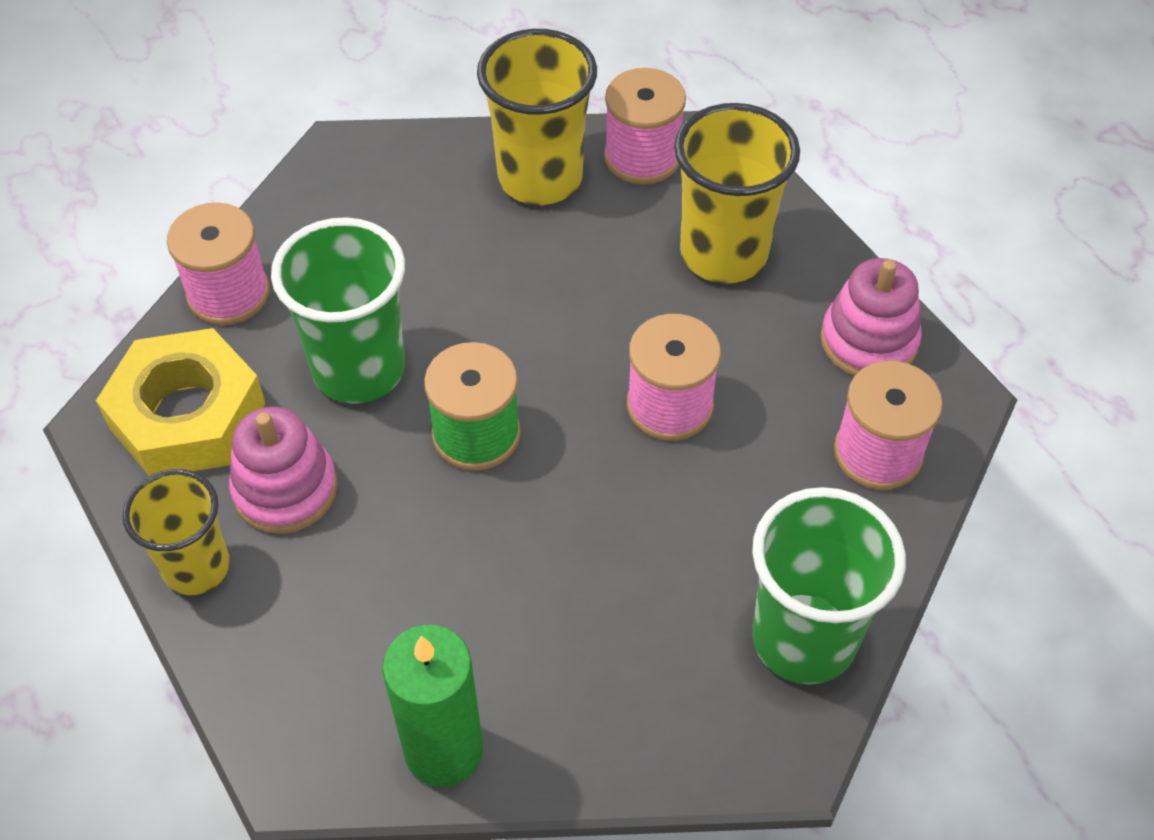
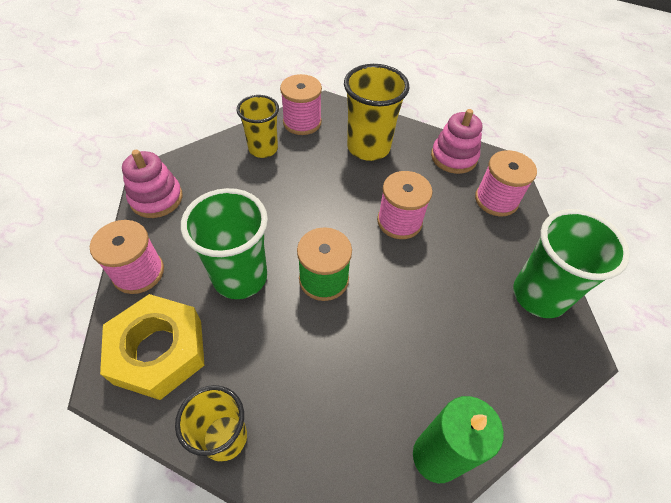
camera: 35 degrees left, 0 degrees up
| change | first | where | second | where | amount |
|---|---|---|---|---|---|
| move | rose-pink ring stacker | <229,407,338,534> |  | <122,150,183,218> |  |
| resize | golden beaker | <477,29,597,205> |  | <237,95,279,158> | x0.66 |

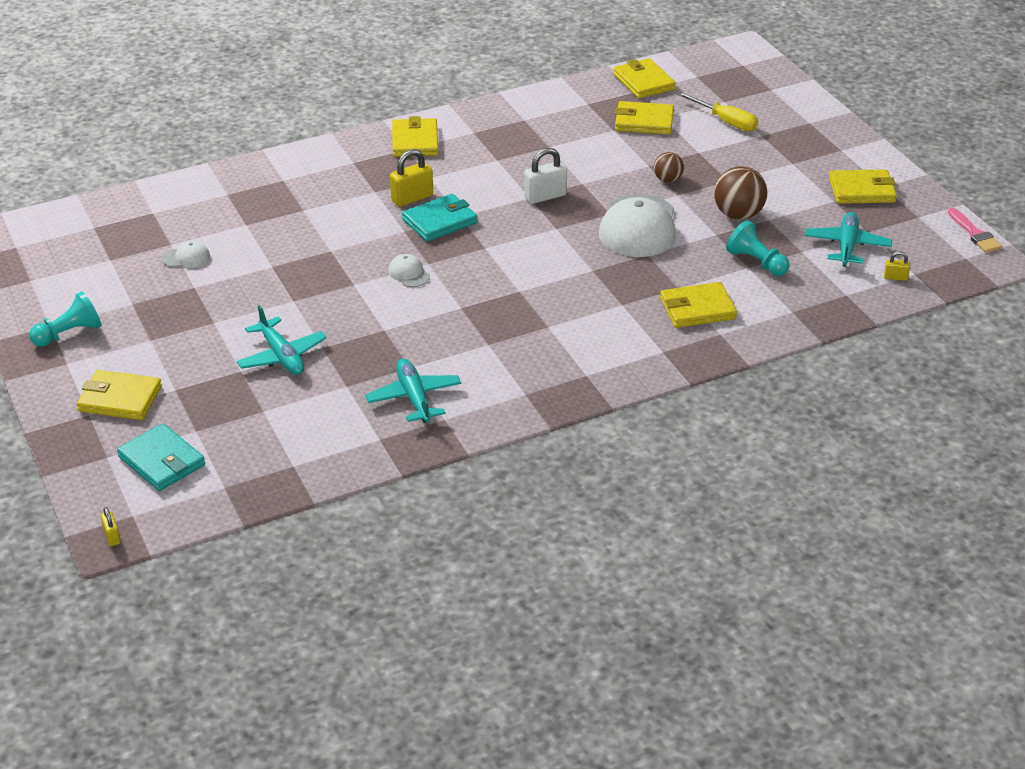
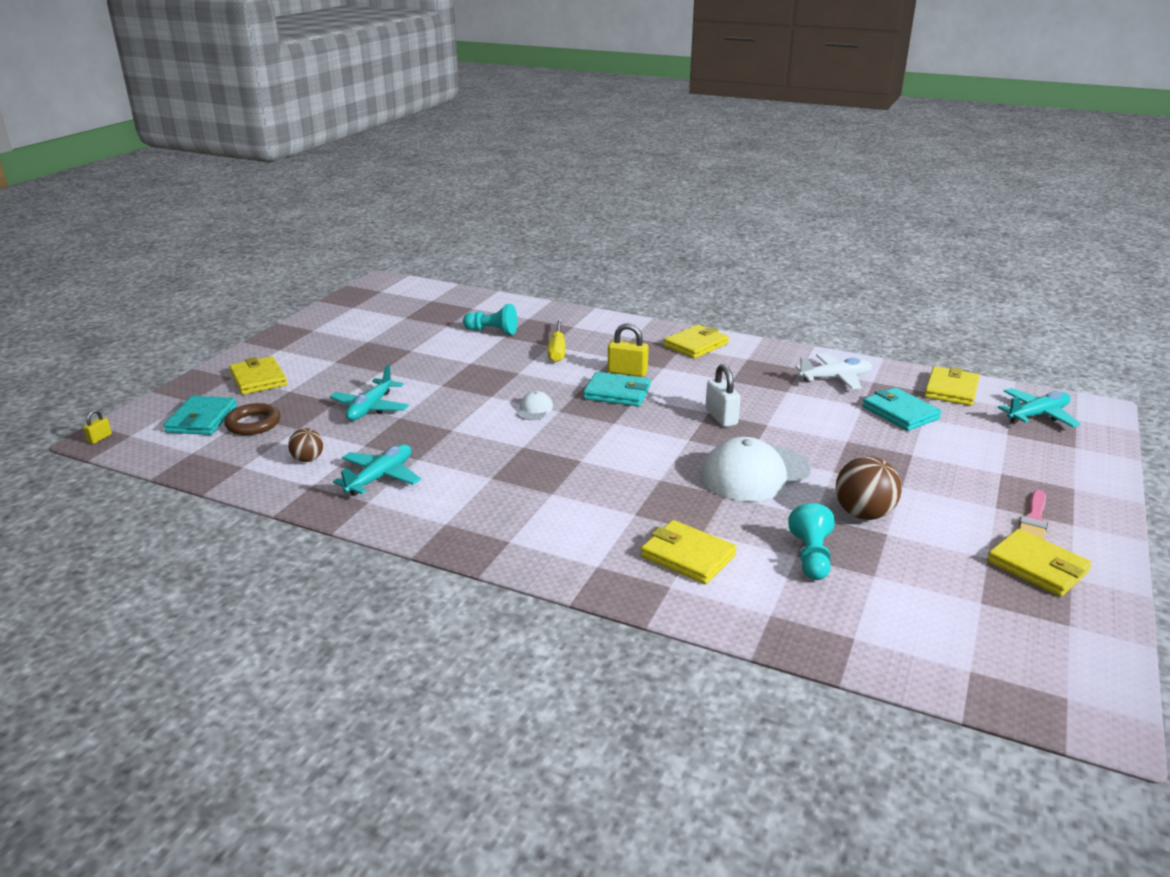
camera: 50 degrees right, 10 degrees down
| change | first | where | second | where | amount |
|---|---|---|---|---|---|
| move | teal game pawn | <29,291,101,347> |  | <463,304,517,335> |  |
| delete | white peaked cap | <162,241,210,268> |  |  |  |
| rotate | white padlock | <524,148,567,204> |  | <705,364,741,427> | 45 degrees clockwise |
| recolor | golden card wallet | <615,101,674,135> | teal card wallet | <862,388,942,431> |  |
| move | dark brown sphere | <654,152,684,182> |  | <288,428,323,462> |  |
| move | golden flat screwdriver | <676,92,758,131> |  | <548,319,565,362> |  |
| move | teal aeroplane | <804,212,892,267> |  | <998,388,1080,427> |  |
| delete | golden padlock | <884,251,910,281> |  |  |  |
| move | rose-pink paintbrush | <948,208,1003,253> |  | <1019,490,1048,540> |  |
| insert |  |  | dark brown torus | <224,403,280,435> |  |
| insert |  |  | white aeroplane | <795,353,872,389> |  |

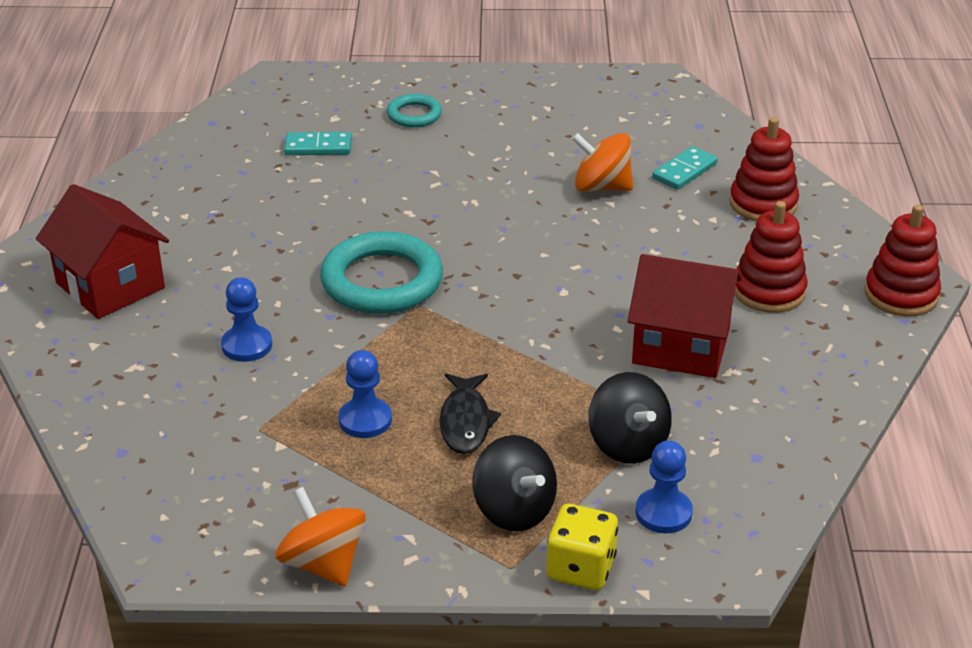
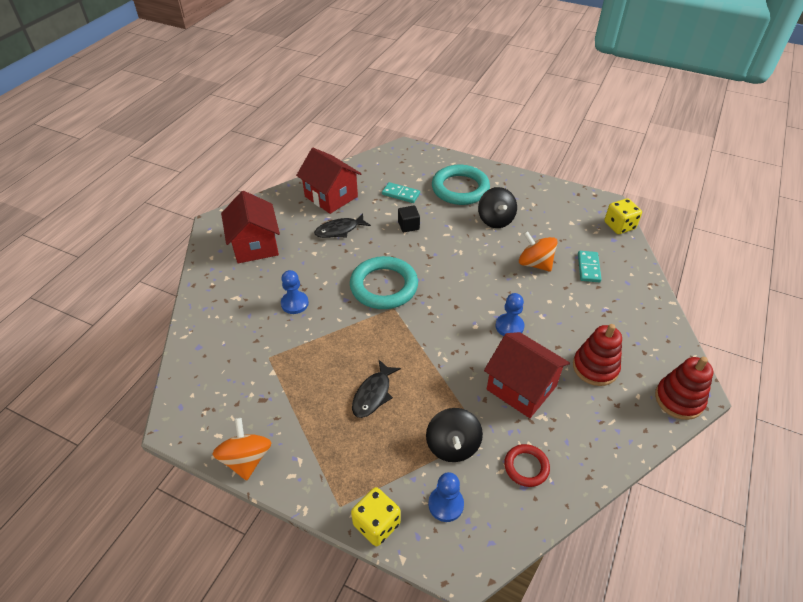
camera: 25 degrees right, 10 degrees up
| change | first | where | second | where | amount |
|---|---|---|---|---|---|
| move | blue game pawn | <339,350,392,438> |  | <496,293,524,336> |  |
| resize | teal torus | <387,94,442,127> |  | <432,165,490,205> | x1.92 |
| move | black toy top | <472,435,557,532> |  | <478,187,517,228> |  |
| rotate | teal domino tile | <652,146,718,190> |  | <578,251,602,282> | 60 degrees counterclockwise |
| delete | red ring stacker | <730,117,799,221> |  |  |  |
| insert |  |  | red house | <296,148,361,214> |  |
| insert |  |  | black toy fish | <314,213,371,238> |  |
| insert |  |  | black cube | <398,206,420,232> |  |
| insert |  |  | red torus | <504,444,550,487> |  |
| insert |  |  | golden dice | <604,198,642,234> |  |

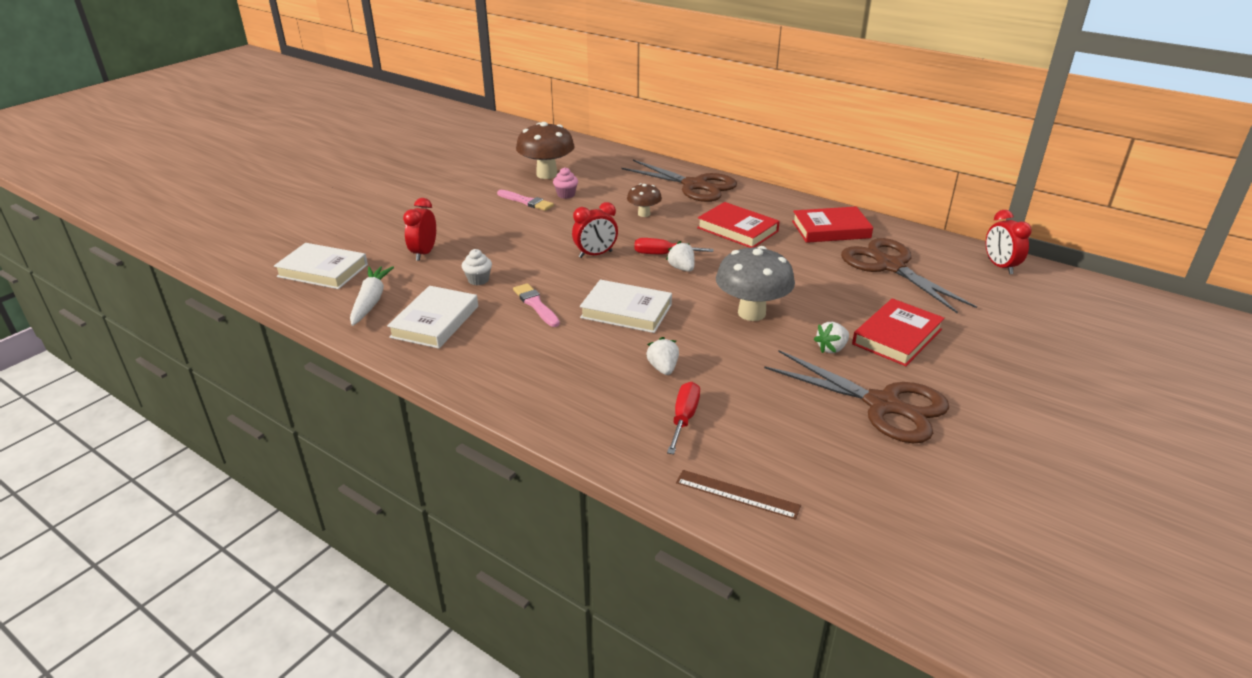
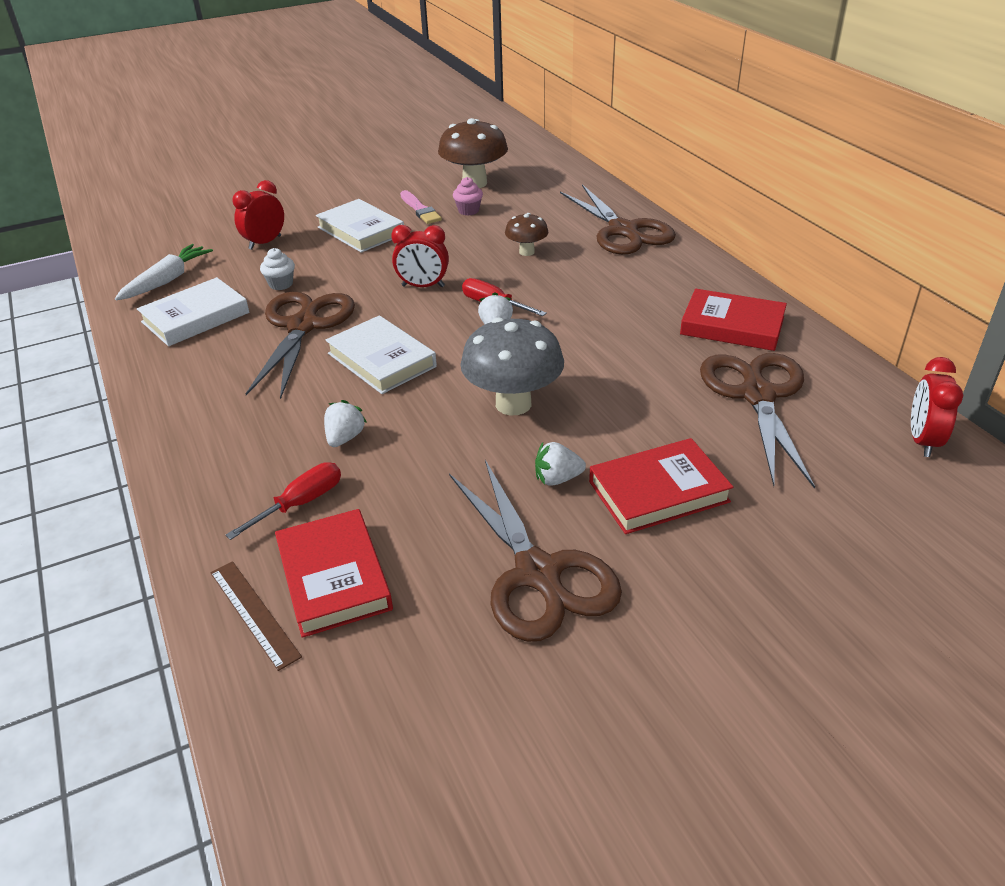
camera: 30 degrees right, 5 degrees up
| change | first | where | second | where | amount |
|---|---|---|---|---|---|
| move | white hardcover | <274,243,368,289> |  | <316,199,404,253> |  |
| replace | rose-pink paintbrush | <513,283,560,327> | dark brown pair of scissors | <246,292,355,399> |  |
| move | red hardcover | <697,202,780,248> |  | <275,509,393,638> |  |

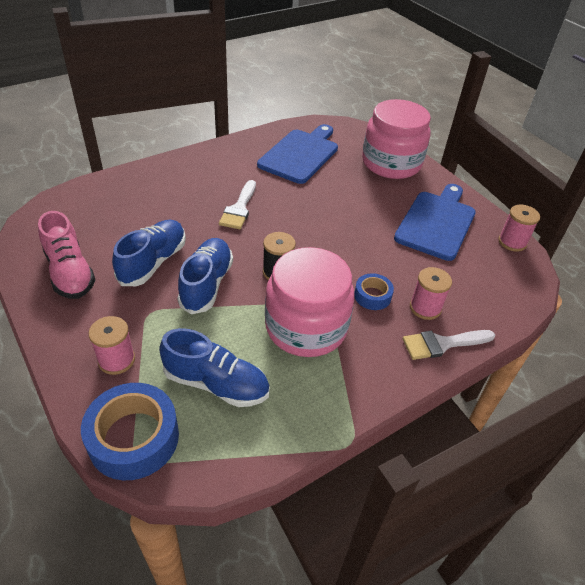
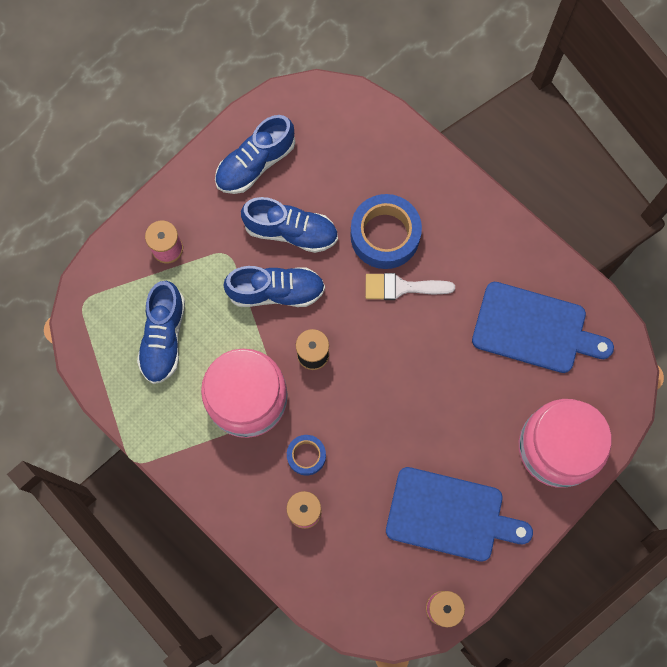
camera: 80 degrees right, 30 degrees up
| change | first | where | second | where | amount |
|---|---|---|---|---|---|
| recolor | rose-pink lace-up shoe | <38,211,95,299> | blue lace-up shoe | <215,115,295,194> |  |
| move | blue tape | <81,383,179,480> |  | <351,194,422,269> |  |
| delete | white paintbrush | <403,330,495,360> |  |  |  |

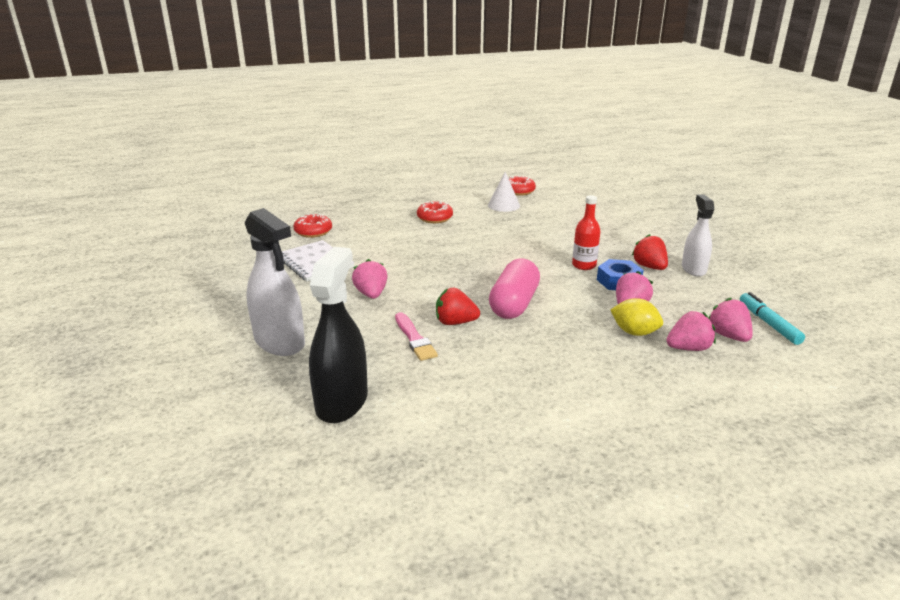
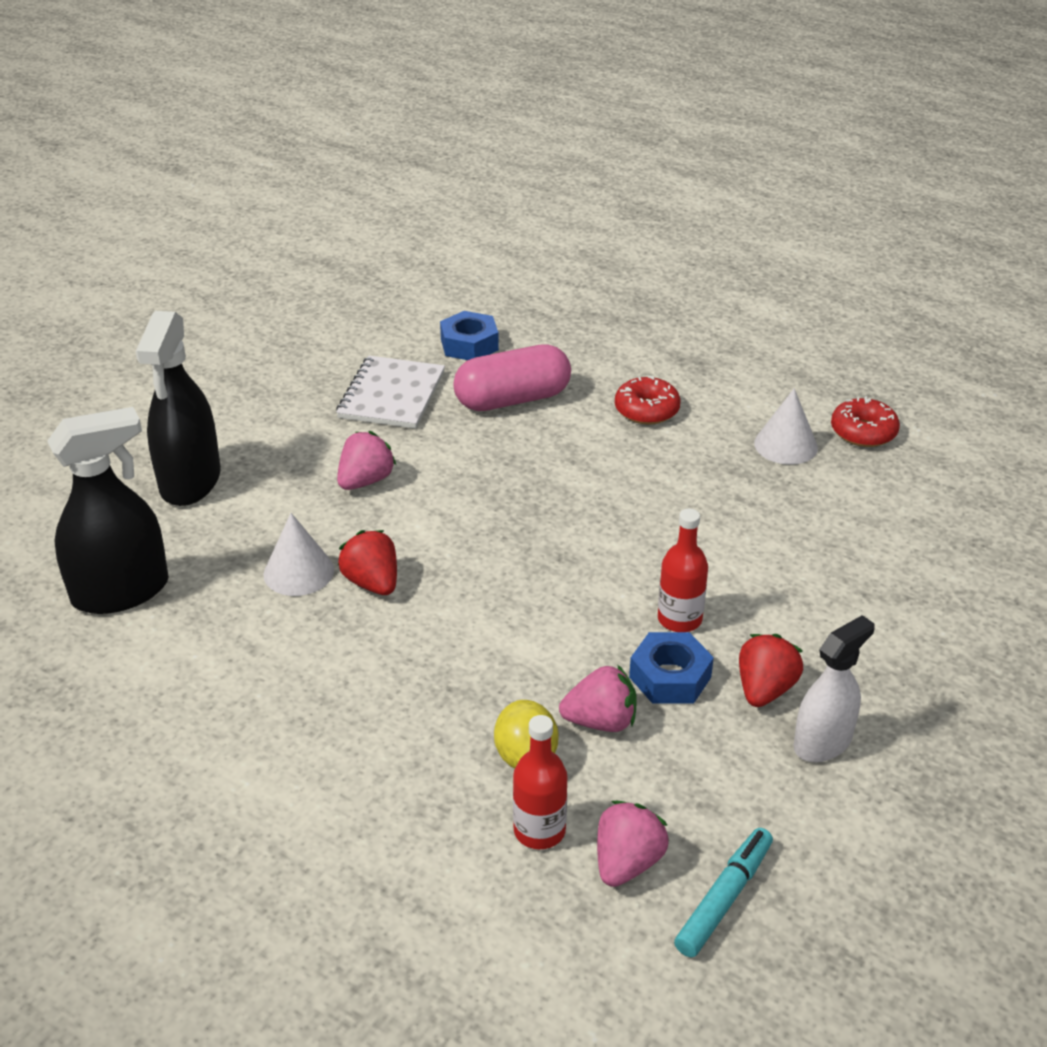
camera: 50 degrees right, 10 degrees up
| change | first | where | second | where | amount |
|---|---|---|---|---|---|
| recolor | white spray cleaner | <245,208,305,356> | black spray cleaner | <135,311,221,506> |  |
| replace | red doughnut | <294,214,332,238> | blue nut | <440,311,499,360> |  |
| replace | rose-pink paintbrush | <395,312,438,361> | white cone | <263,513,334,596> |  |
| move | rose-pink pill shape | <489,259,540,319> |  | <453,344,571,411> |  |
| replace | rose-pink berry | <666,311,716,351> | red drink bottle | <513,715,567,849> |  |

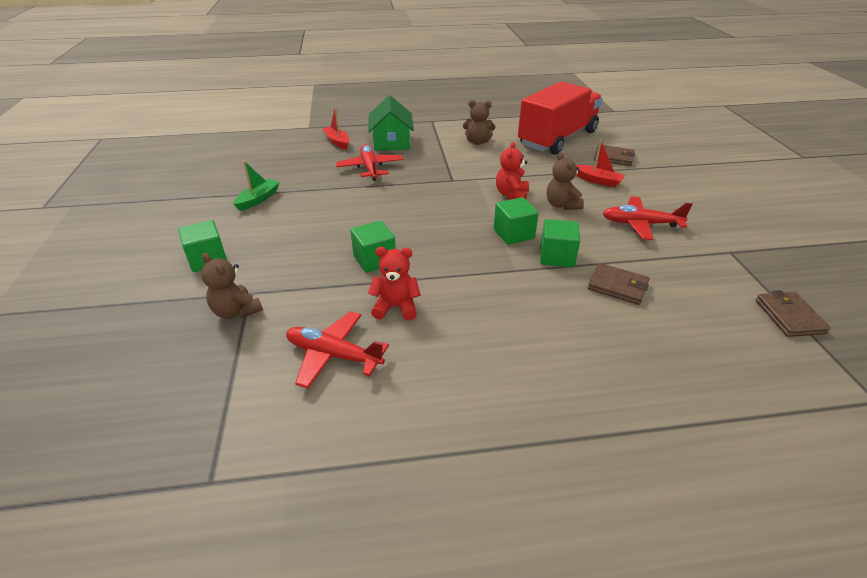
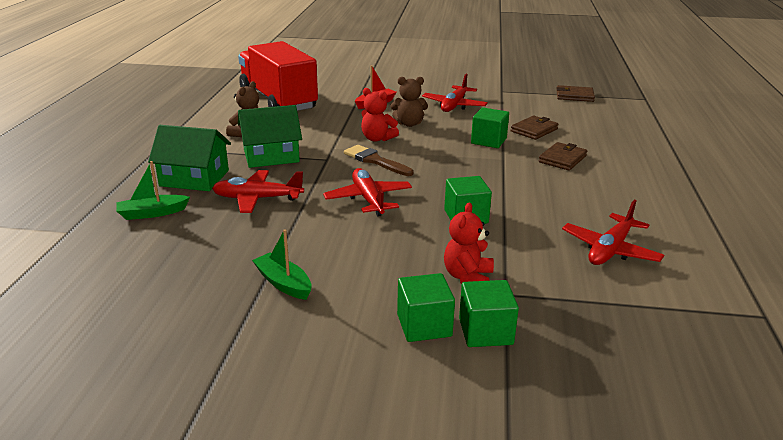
camera: 75 degrees left, 10 degrees down
| change | first | where | second | where | amount |
|---|---|---|---|---|---|
| delete | dark brown teddy bear | <201,253,263,319> |  |  |  |
| recolor | red boat | <322,107,350,149> | leaf-green boat | <116,161,190,220> |  |
| move | red teddy bear | <368,247,421,321> |  | <444,203,494,284> |  |
| move | leaf-green cube | <494,197,539,245> |  | <459,280,519,347> |  |
| move | dark brown card wallet | <594,145,635,166> |  | <538,142,587,171> |  |
| insert |  |  | leaf-green house | <238,105,302,168> |  |
| insert |  |  | red aeroplane | <323,168,412,217> |  |
| insert |  |  | dark brown paintbrush | <344,145,413,176> |  |

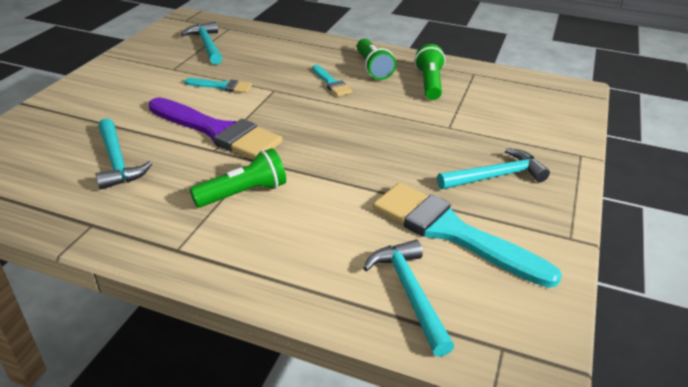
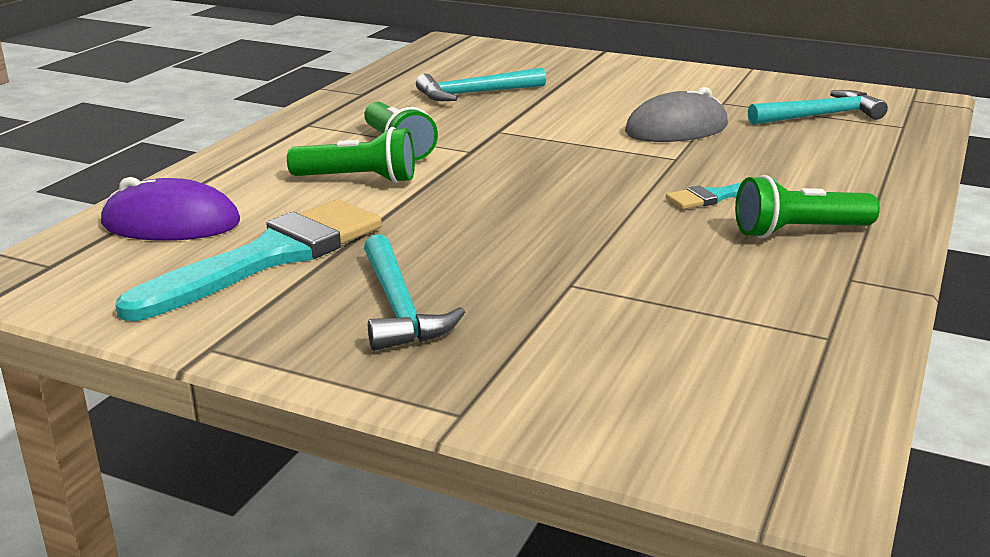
camera: 95 degrees right, 10 degrees down
| change | first | where | second | where | amount |
|---|---|---|---|---|---|
| delete | purple paintbrush | <149,98,282,159> |  |  |  |
| replace | teal paintbrush | <184,78,252,93> | grey mouse | <625,87,728,142> |  |
| replace | teal hammer | <363,240,454,357> | purple mouse | <101,177,240,241> |  |
| move | leaf-green pocket torch | <415,44,445,100> |  | <287,127,415,183> |  |

